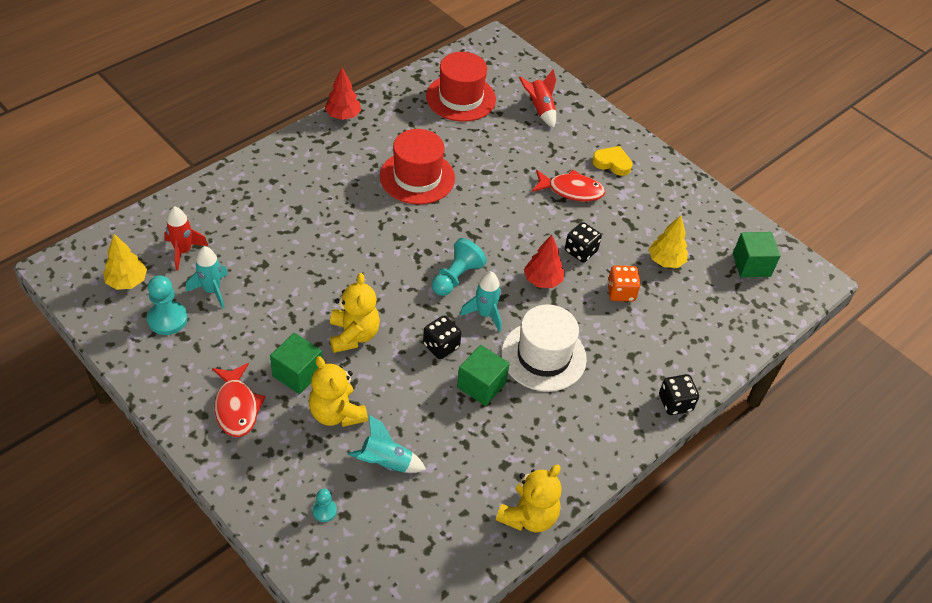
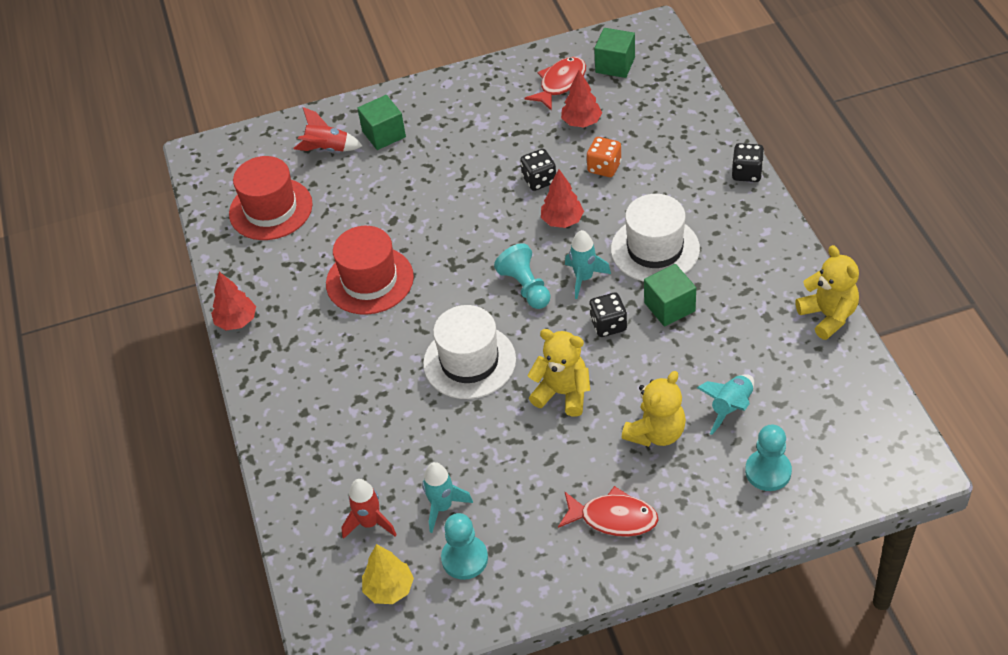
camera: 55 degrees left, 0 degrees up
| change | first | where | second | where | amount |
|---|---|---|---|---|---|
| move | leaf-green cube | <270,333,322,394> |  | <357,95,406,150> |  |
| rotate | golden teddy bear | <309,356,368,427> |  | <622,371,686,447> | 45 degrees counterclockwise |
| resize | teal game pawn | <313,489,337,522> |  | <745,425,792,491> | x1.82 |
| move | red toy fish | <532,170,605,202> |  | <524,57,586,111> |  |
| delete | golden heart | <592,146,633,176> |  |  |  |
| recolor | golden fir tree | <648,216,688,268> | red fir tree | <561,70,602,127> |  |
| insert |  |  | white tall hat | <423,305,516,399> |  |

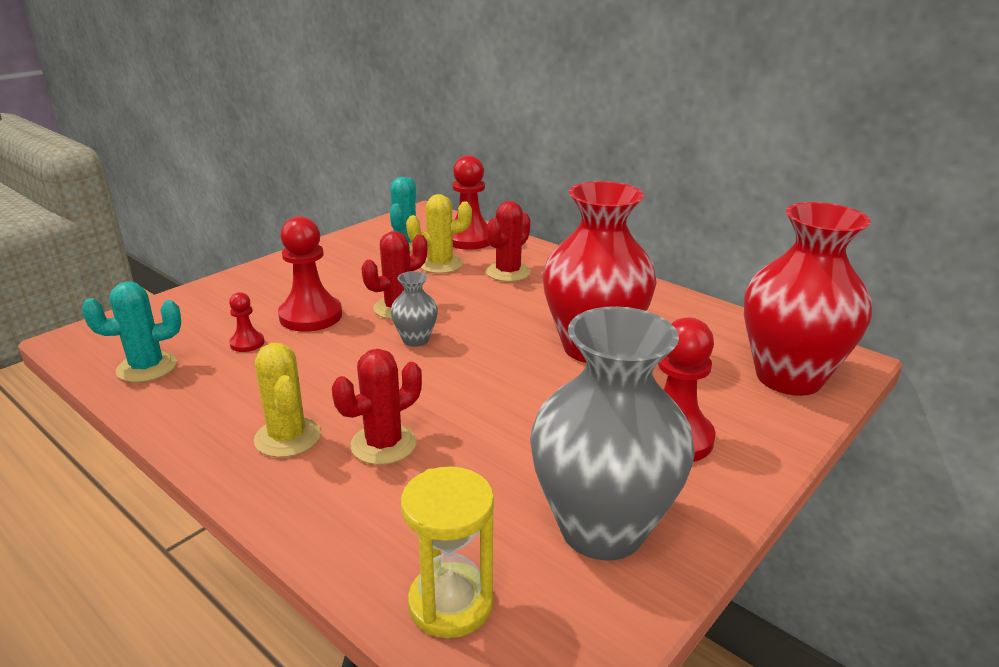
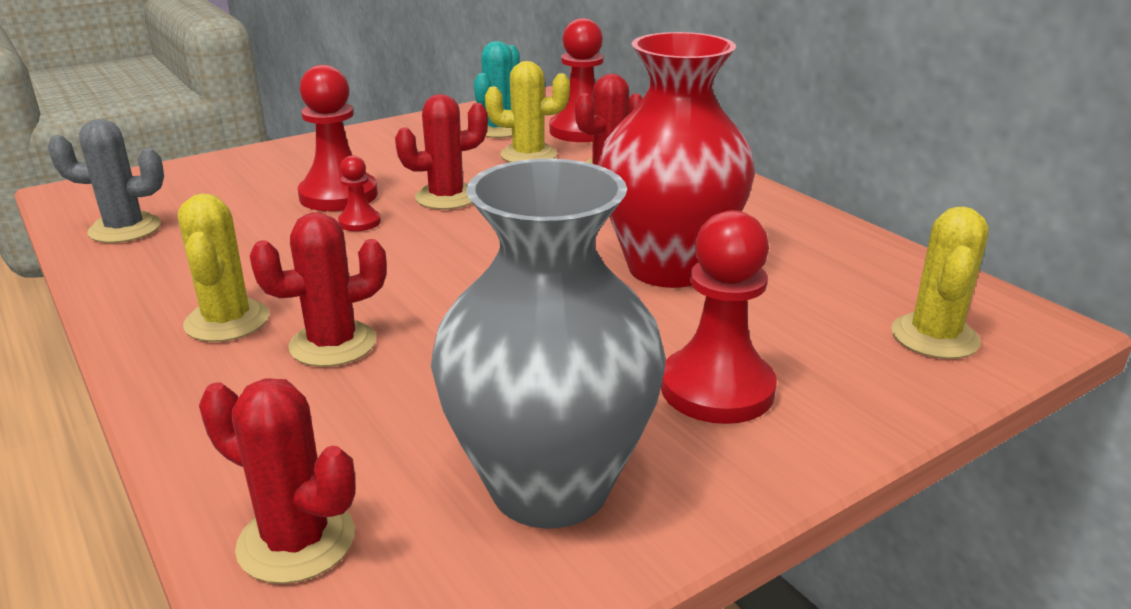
camera: 15 degrees right, 0 degrees up
| change | first | where | second | where | amount |
|---|---|---|---|---|---|
| recolor | teal cactus | <82,281,181,383> | grey cactus | <48,119,164,243> |  |
| move | red game pawn | <229,292,265,352> |  | <338,155,381,231> |  |
| delete | grey vase | <391,271,438,347> |  |  |  |
| replace | golden sandglass | <401,466,494,638> | red cactus | <199,378,356,584> |  |
| replace | red vase | <744,202,872,396> | golden cactus | <891,206,989,359> |  |

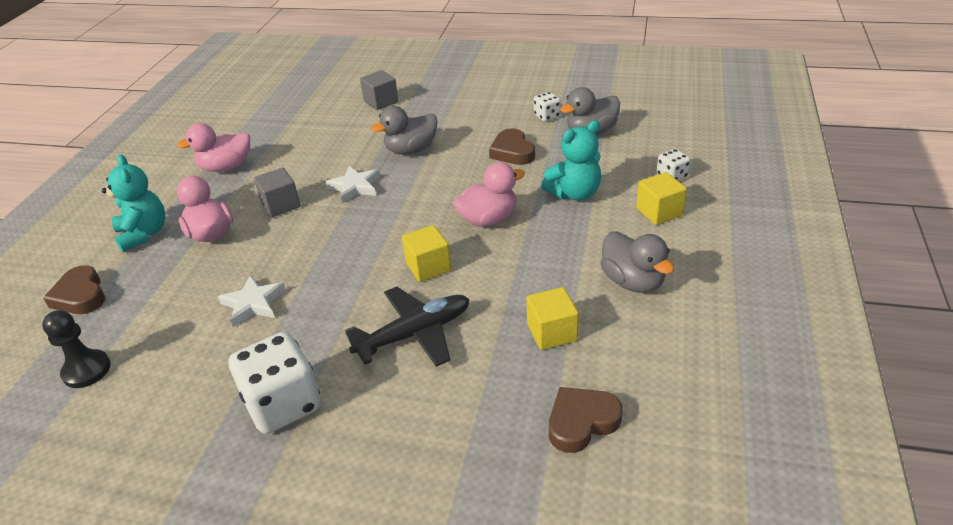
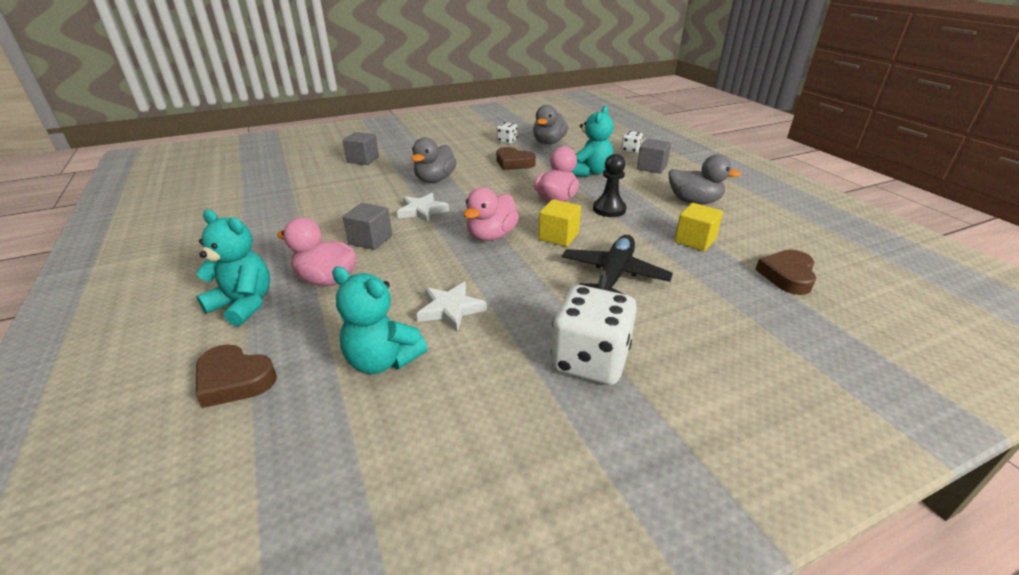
camera: 40 degrees left, 5 degrees down
| change | first | where | second | where | amount |
|---|---|---|---|---|---|
| move | black game pawn | <42,310,111,388> |  | <593,154,627,217> |  |
| move | rose-pink toy duck | <177,123,250,172> |  | <464,188,519,241> |  |
| recolor | golden cube | <636,172,687,225> | grey cube | <637,139,671,174> |  |
| insert |  |  | teal teddy bear | <332,267,428,374> |  |

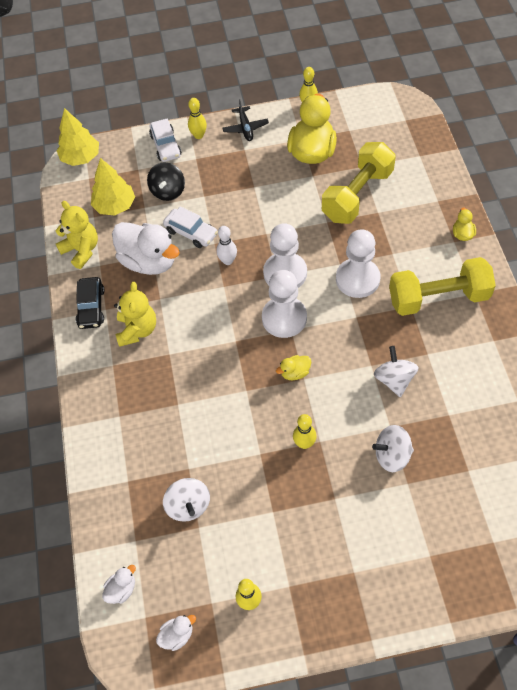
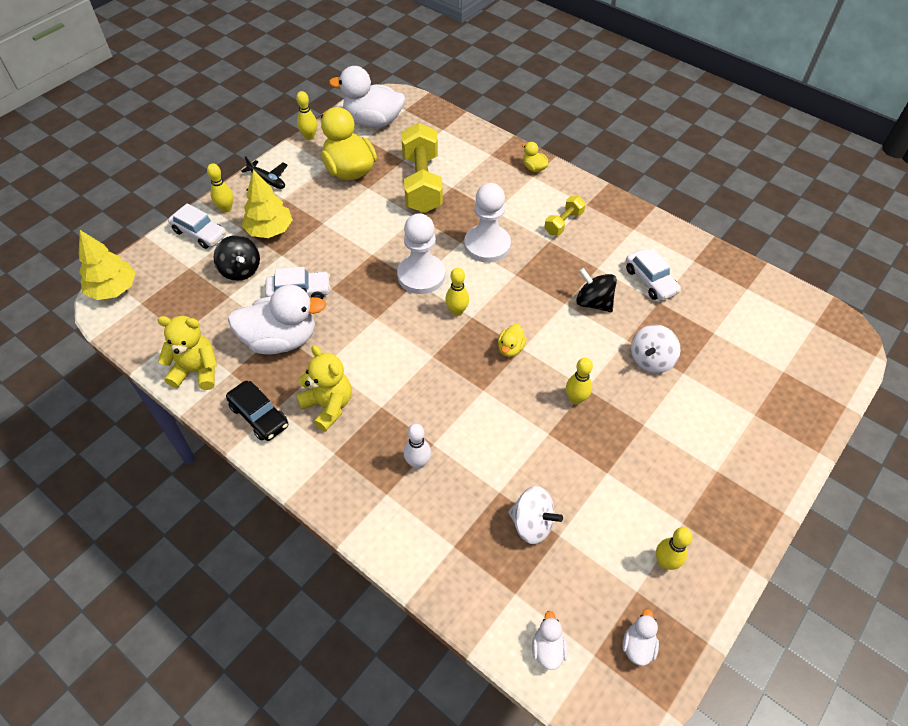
camera: 45 degrees left, 5 degrees down
| change | first | where | second | where | amount |
|---|---|---|---|---|---|
| move | golden fir tree | <91,158,135,216> |  | <242,169,293,238> |  |
| move | white bowling pin | <216,226,237,265> |  | <404,424,431,469> |  |
| replace | white game pawn | <262,270,307,338> | golden bowling pin | <445,268,469,316> |  |
| recolor | white toy top | <374,346,419,397> | black toy top | <576,268,617,312> |  |
| resize | golden hand weight | <389,257,496,316> |  | <544,196,586,235> | x0.49 |
| insert |  |  | white toy duck | <329,66,405,128> |  |
| insert |  |  | white automobile | <626,248,681,301> |  |

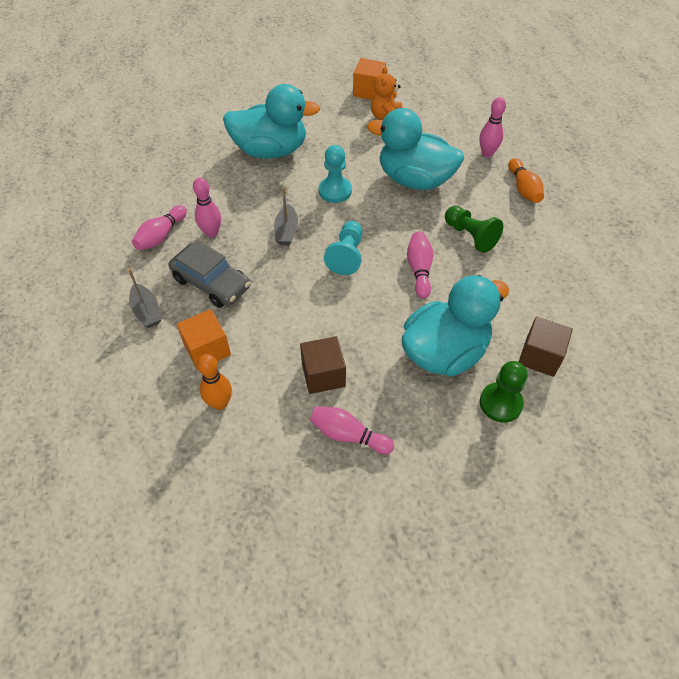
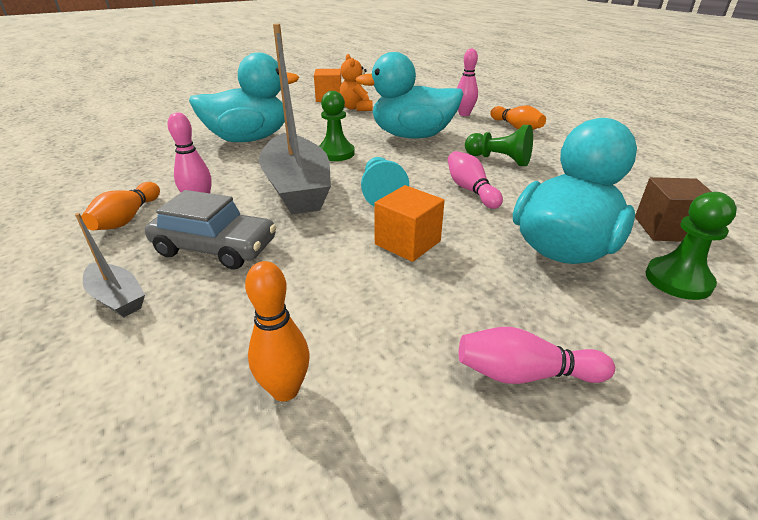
camera: 20 degrees left, 20 degrees down
| change | first | where | second | where | amount |
|---|---|---|---|---|---|
| recolor | rose-pink bowling pin | <132,205,187,250> | orange-coloured bowling pin | <81,182,160,230> |  |
| move | orange-coloured cube | <177,309,231,370> |  | <374,185,445,262> |  |
| resize | grey boat | <274,187,298,245> |  | <259,24,331,215> | x2.25 |
| delete | dark brown cube | <300,336,346,394> |  |  |  |
| recolor | teal game pawn | <319,145,352,203> | leaf-green game pawn | <319,91,355,161> |  |

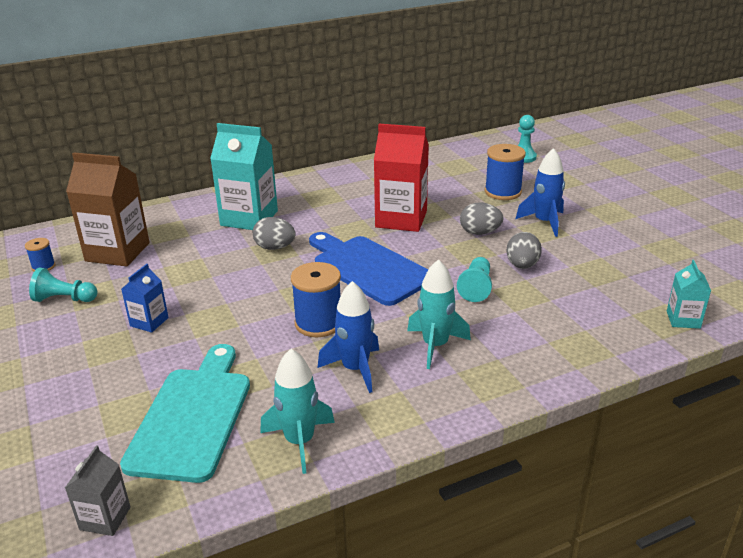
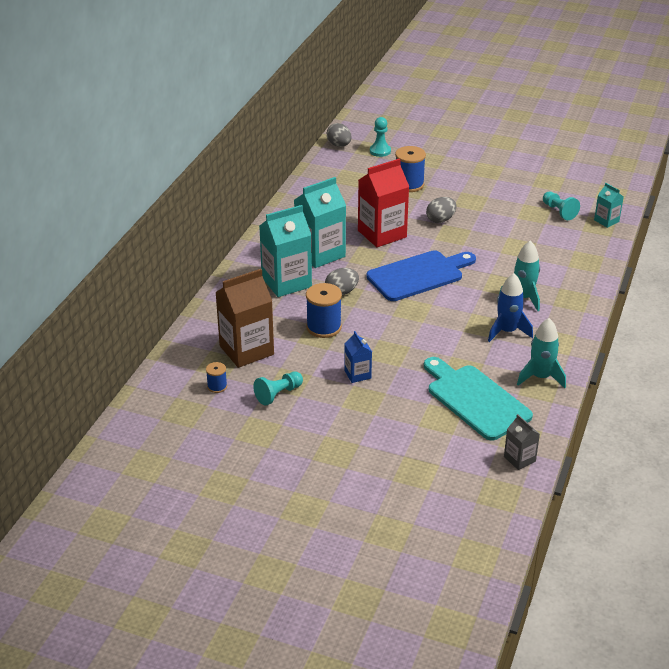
camera: 45 degrees left, 5 degrees up
| change | first | where | second | where | amount |
|---|---|---|---|---|---|
| move | blue spool | <291,262,341,337> |  | <306,283,342,338> |  |
| rotate | blue cutting board | <309,232,428,306> |  | <366,251,476,301> | 150 degrees clockwise |
| move | teal game pawn | <457,257,492,302> |  | <543,192,580,220> |  |
| move | grey egg | <506,232,542,269> |  | <327,123,352,147> |  |
| delete | blue spaceship | <516,148,565,237> |  |  |  |
| insert |  |  | teal milk carton | <294,177,346,268> |  |

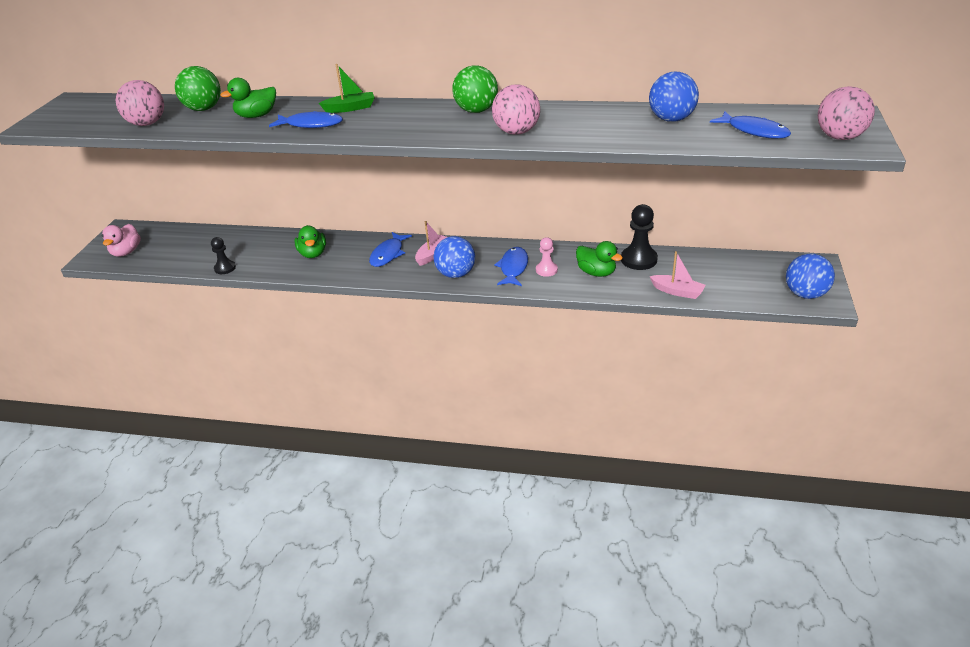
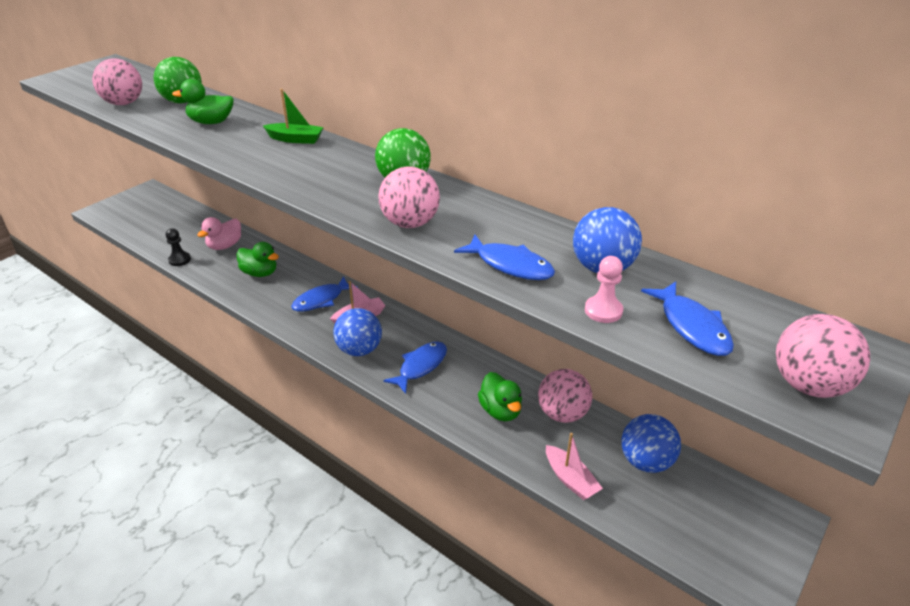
camera: 25 degrees right, 0 degrees up
| change | first | where | second | where | amount |
|---|---|---|---|---|---|
| move | rose-pink toy duck | <102,224,141,257> |  | <198,217,241,250> |  |
| move | blue toy fish | <269,111,343,128> |  | <454,235,555,280> |  |
| rotate | leaf-green toy duck | <295,225,326,258> |  | <236,242,279,277> | 75 degrees counterclockwise |
| move | rose-pink game pawn | <536,237,558,277> |  | <585,256,623,323> |  |
| replace | black game pawn | <621,204,658,270> | rose-pink sphere | <538,369,592,423> |  |
| move | blue sphere | <786,254,835,299> |  | <621,414,681,473> |  |

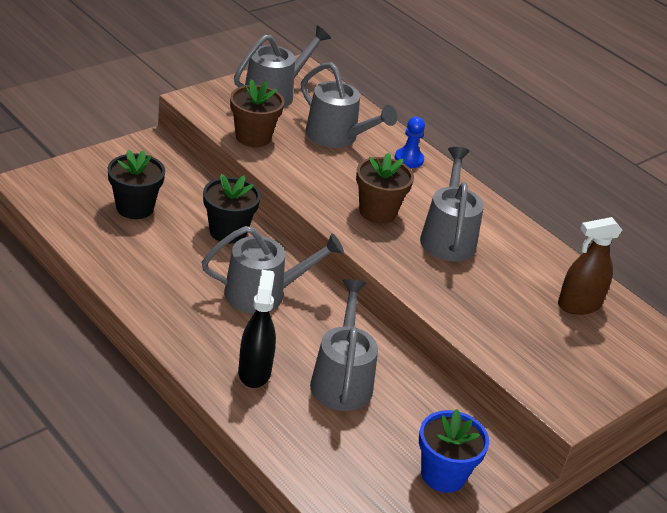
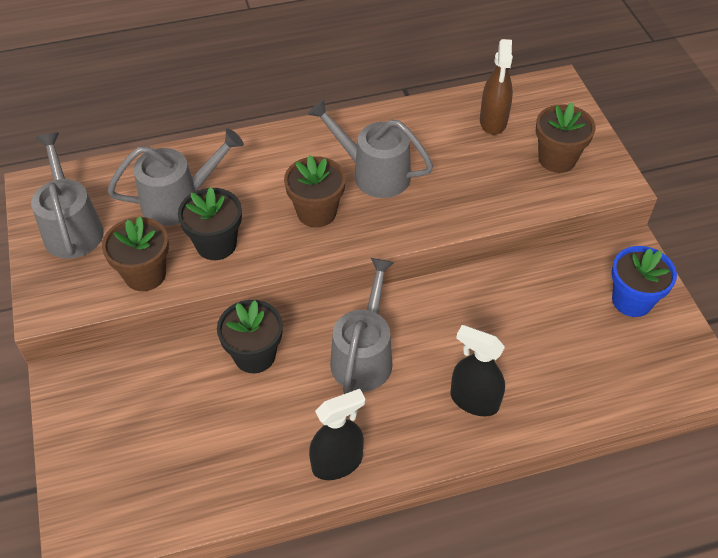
camera: 60 degrees left, 15 degrees up
| change | first | where | second | where | amount |
|---|---|---|---|---|---|
| move | black potted plant | <108,149,165,219> |  | <178,187,242,260> |  |
| delete | grey sprinkling can | <310,279,378,411> |  |  |  |
| delete | blue game pawn | <395,117,425,168> |  |  |  |
| insert |  |  | black spray cleaner | <309,389,365,480> |  |
| insert |  |  | dark brown potted plant | <536,102,596,173> |  |

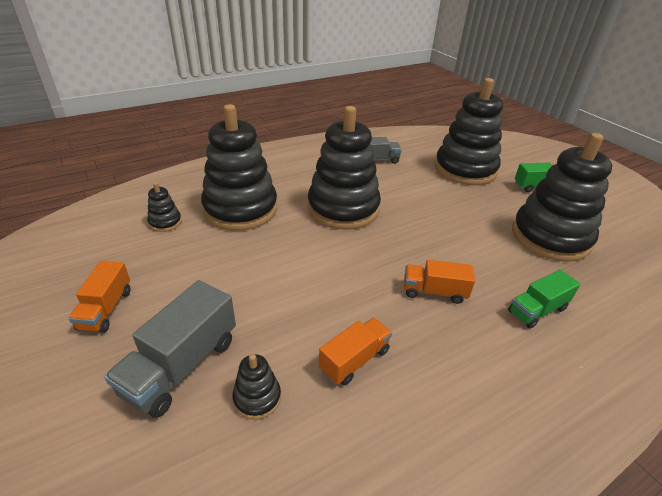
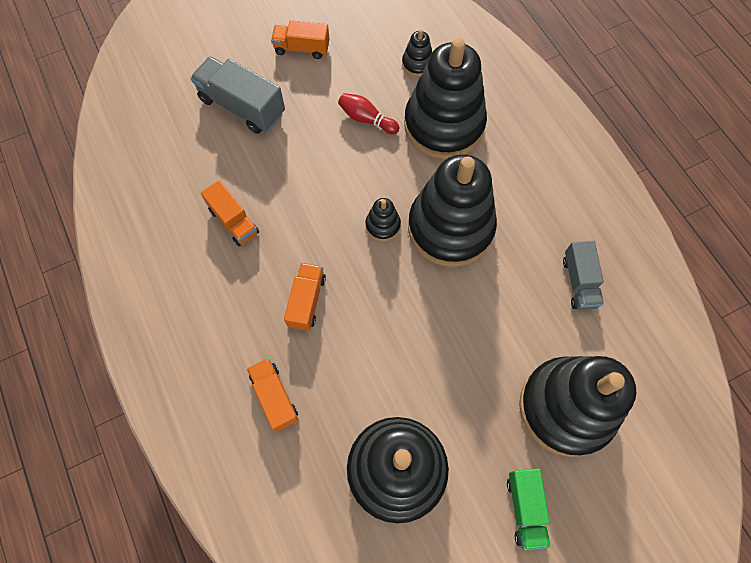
camera: 95 degrees right, 30 degrees up
| change | first | where | second | where | amount |
|---|---|---|---|---|---|
| move | black ring stacker | <233,354,281,420> |  | <365,198,401,241> |  |
| recolor | leaf-green lorry | <508,270,580,329> | orange-coloured lorry | <247,358,299,432> |  |
| insert |  |  | red bowling pin | <338,93,400,134> |  |

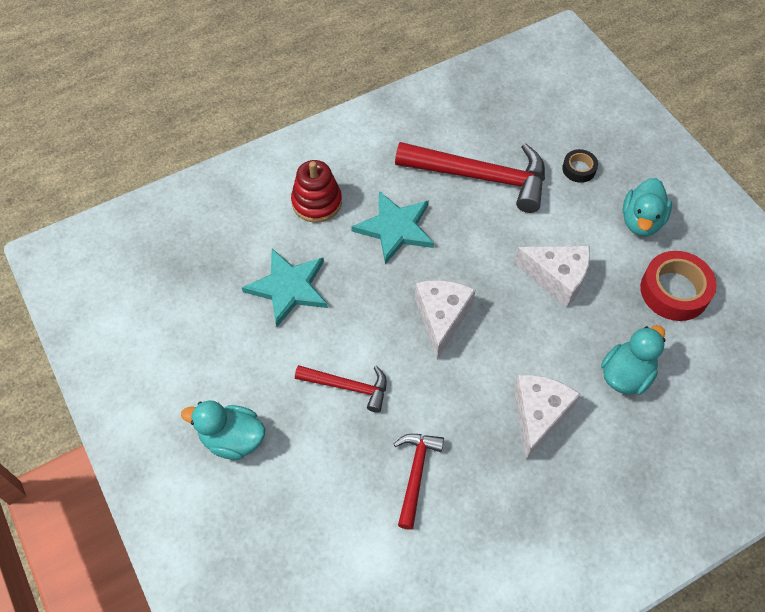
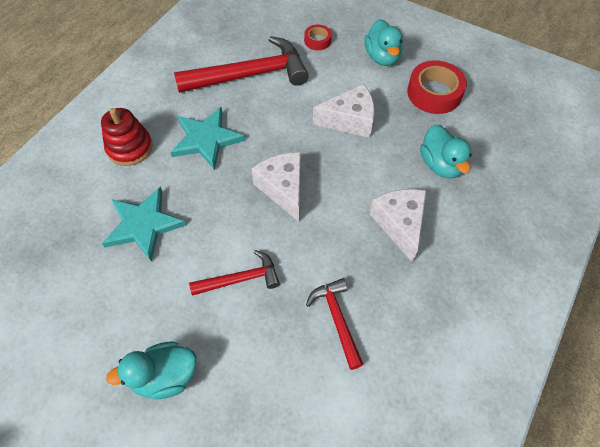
camera: 30 degrees left, 0 degrees up
| change | first | where | second | where | amount |
|---|---|---|---|---|---|
| recolor | black tape | <562,149,598,183> | red tape | <304,25,332,50> |  |
| rotate | teal toy duck | <601,325,665,395> |  | <420,125,472,179> | 150 degrees clockwise |

